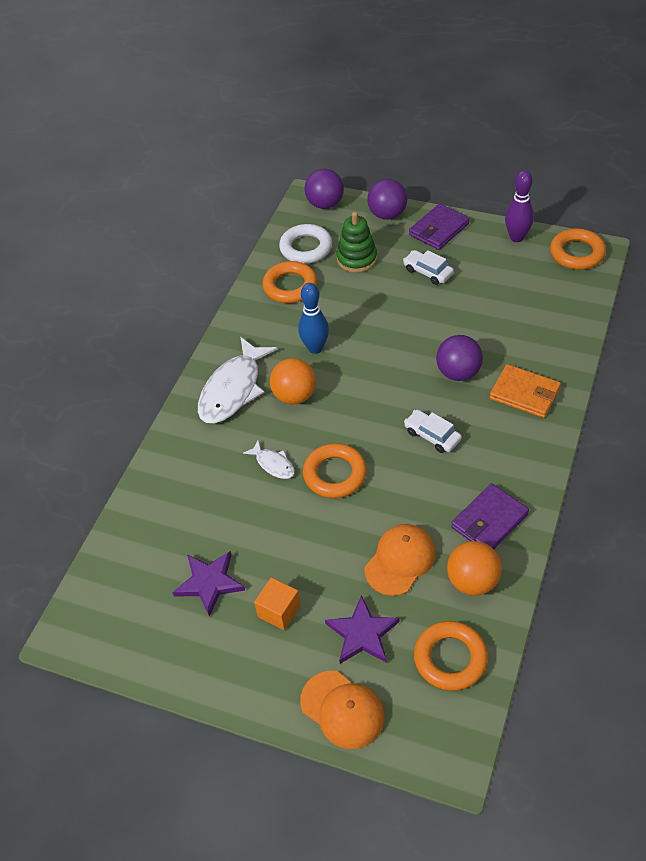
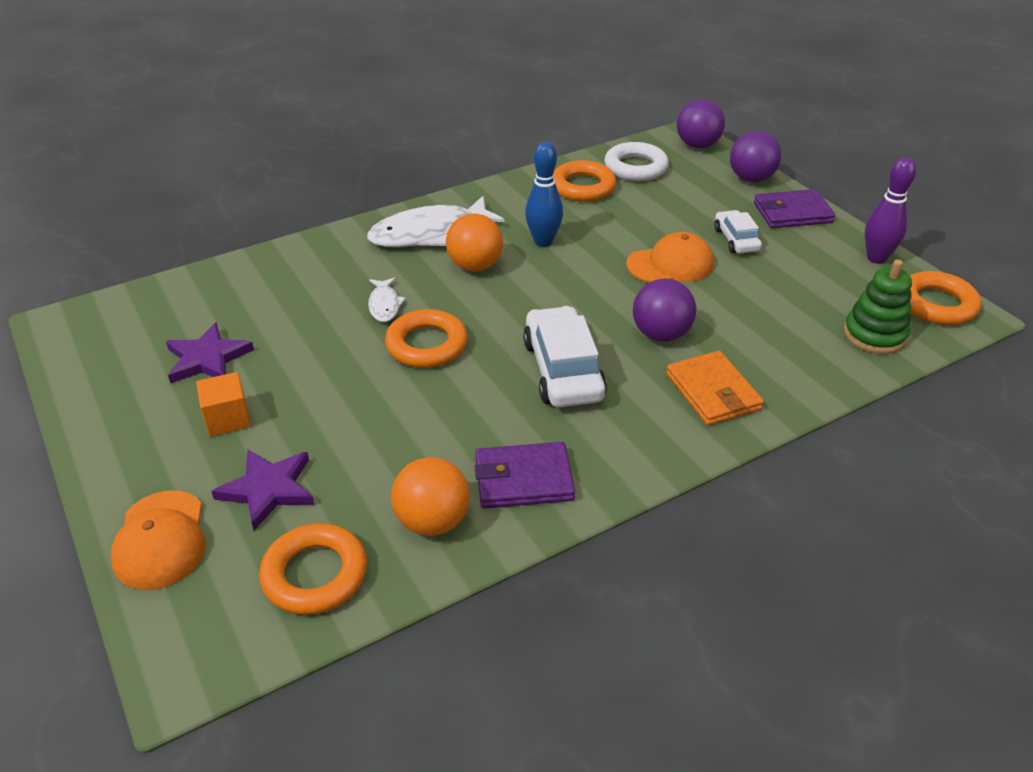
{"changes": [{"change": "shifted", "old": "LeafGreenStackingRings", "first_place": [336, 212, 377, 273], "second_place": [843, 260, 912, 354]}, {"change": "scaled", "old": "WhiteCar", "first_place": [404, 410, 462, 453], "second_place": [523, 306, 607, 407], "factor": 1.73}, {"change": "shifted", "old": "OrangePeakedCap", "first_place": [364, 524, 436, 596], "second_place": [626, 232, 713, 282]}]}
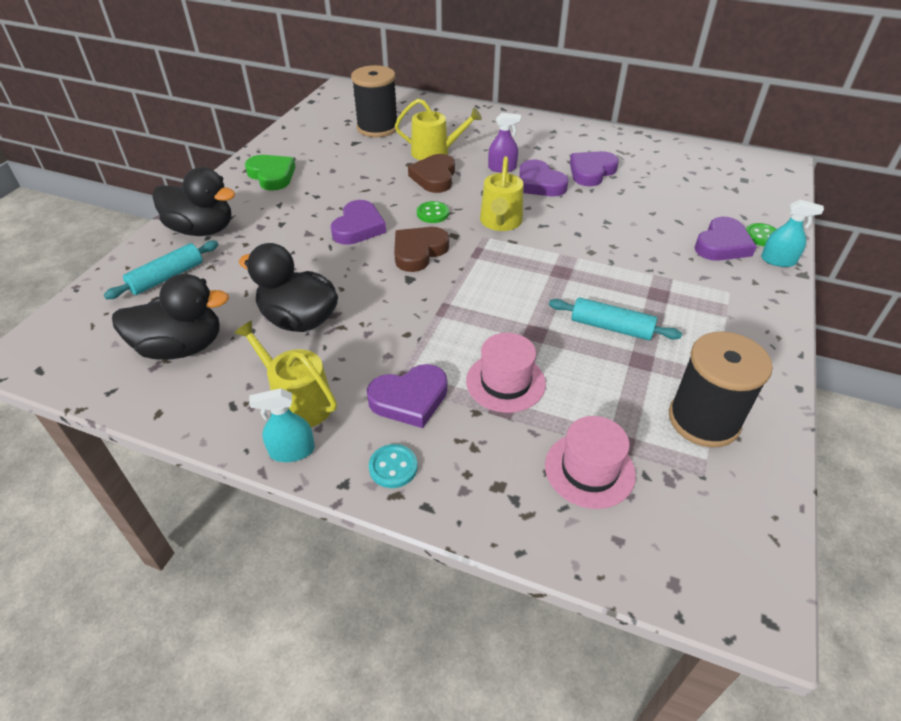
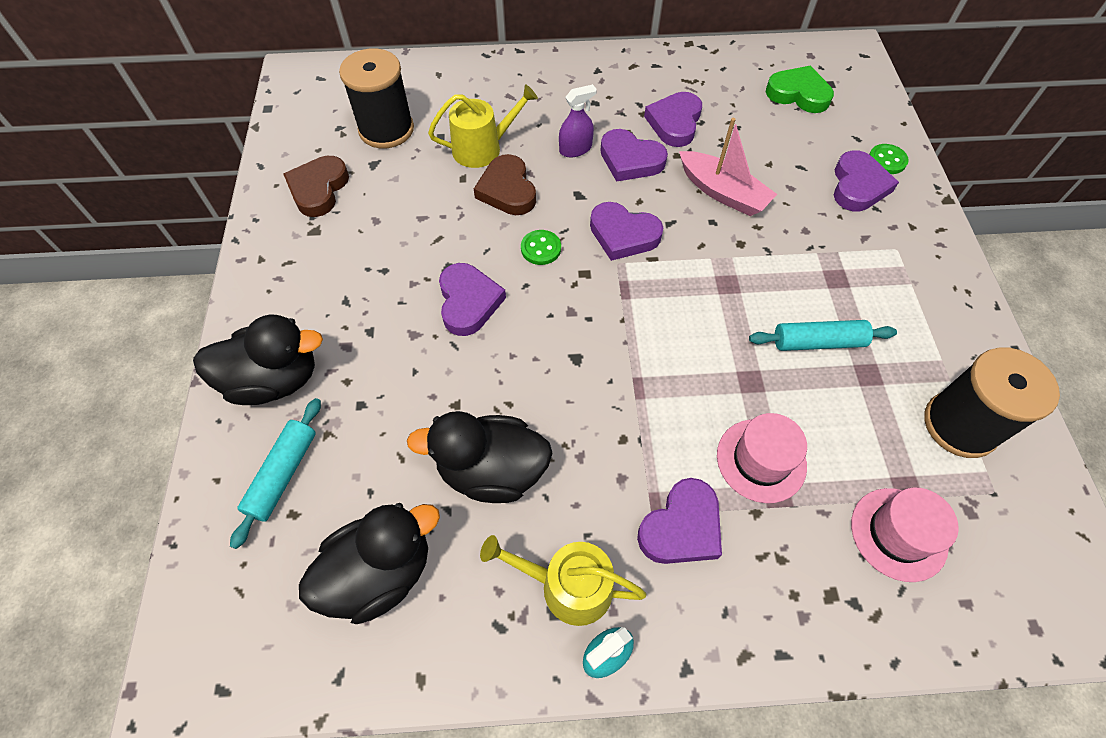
{"changes": [{"change": "shifted", "old": "LeafGreenHeartShape", "first_place": [245, 155, 295, 191], "second_place": [766, 66, 834, 113]}, {"change": "swapped", "old": "YellowWateringCan", "new": "VioletHeartShape", "first_place": [480, 156, 523, 231], "second_place": [590, 202, 663, 261]}, {"change": "gone", "old": "TealSprayCleaner", "first_place": [761, 200, 824, 267]}, {"change": "shifted", "old": "DarkBrownHeartShape", "first_place": [394, 227, 449, 272], "second_place": [283, 156, 349, 217]}, {"change": "gone", "old": "TealButton", "first_place": [369, 444, 418, 488]}, {"change": "new", "new": "RosyToyBoat", "second_place": [679, 118, 777, 216]}]}
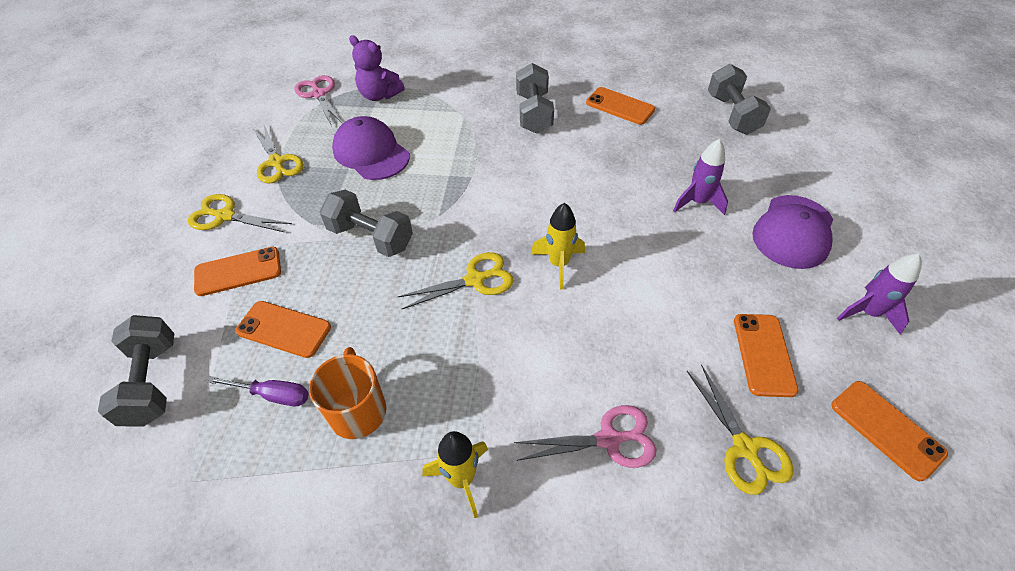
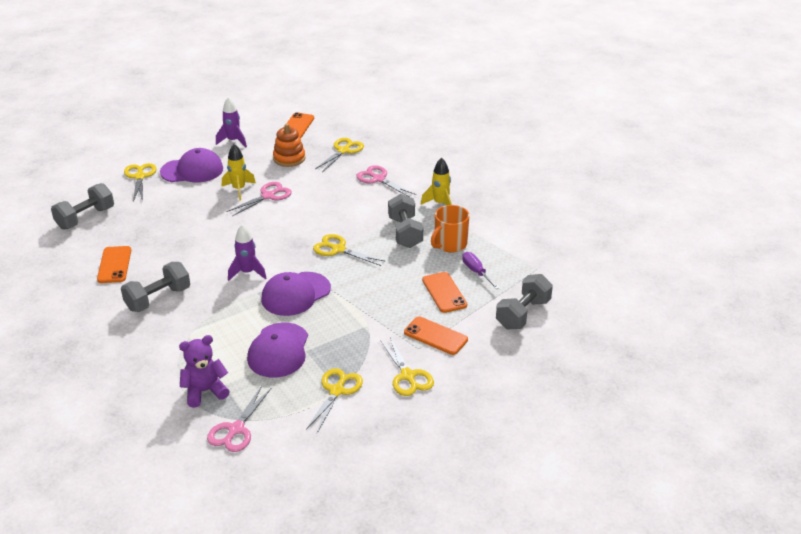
{"changes": [{"change": "rotated", "old": "VioletStuffedBear", "first_place": [349, 35, 405, 101], "second_place": [179, 335, 230, 408], "degrees": -105}, {"change": "shifted", "old": "VioletToyRocket", "first_place": [673, 139, 728, 215], "second_place": [228, 225, 267, 281]}, {"change": "shifted", "old": "GreyHandWeight", "first_place": [320, 190, 413, 257], "second_place": [388, 194, 423, 248]}, {"change": "shifted", "old": "YellowToyRocket", "first_place": [531, 203, 585, 289], "second_place": [222, 144, 256, 201]}, {"change": "swapped", "old": "OrangeMobilePhone", "new": "OrangeStackingRings", "first_place": [734, 314, 798, 397], "second_place": [273, 124, 305, 167]}, {"change": "new", "new": "YellowScissors", "second_place": [124, 163, 156, 202]}, {"change": "new", "new": "RosyScissors", "second_place": [227, 182, 292, 216]}, {"change": "new", "new": "VioletPeakedCap", "second_place": [261, 272, 331, 316]}]}
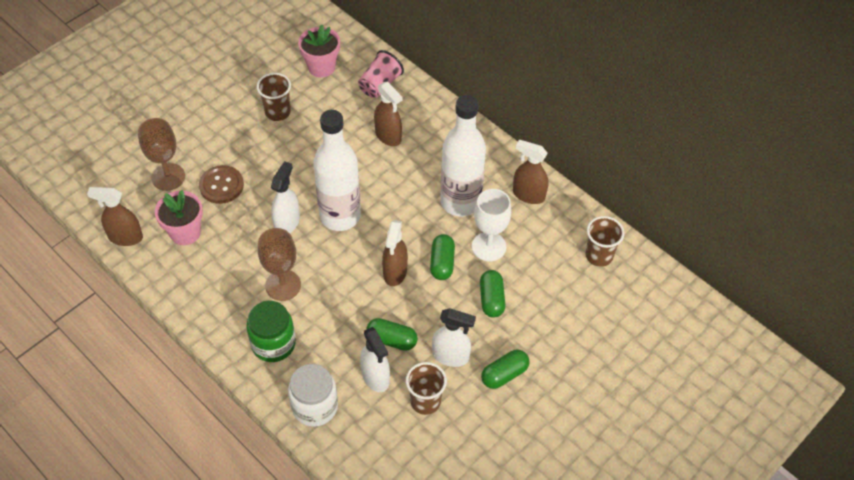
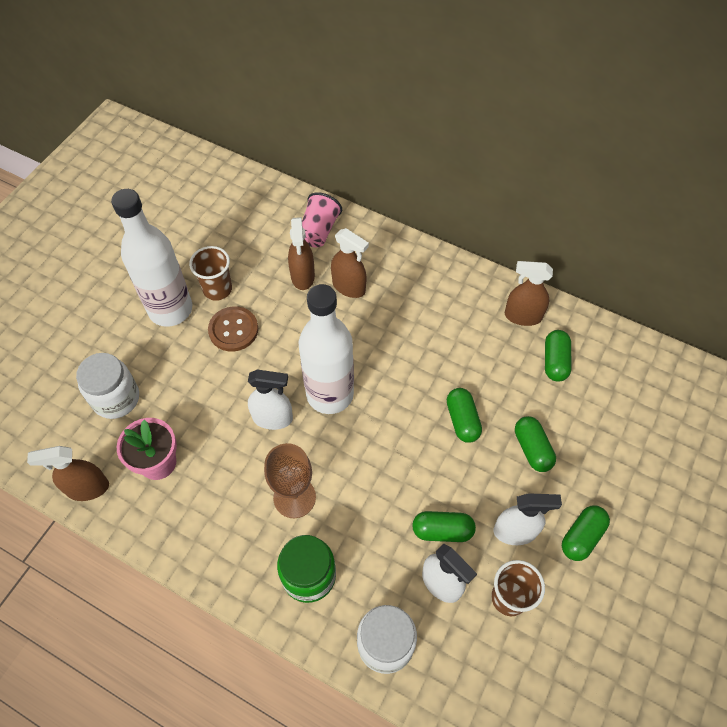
{"changes": [{"change": "gone", "old": "RosyPottedPlant", "first_place": [298, 25, 340, 78]}, {"change": "shifted", "old": "WhiteDrinkBottle", "first_place": [440, 95, 486, 216], "second_place": [111, 189, 192, 327]}, {"change": "swapped", "old": "DarkBrownGoblet", "new": "WhitePreserveJar", "first_place": [138, 118, 185, 191], "second_place": [76, 353, 139, 419]}, {"change": "rotated", "old": "WhiteSprayCleaner", "first_place": [271, 161, 300, 233], "second_place": [248, 370, 293, 430], "degrees": 90}, {"change": "shifted", "old": "DarkBrownButton", "first_place": [199, 165, 244, 204], "second_place": [208, 306, 258, 352]}, {"change": "gone", "old": "WhiteGoblet", "first_place": [472, 189, 511, 261]}, {"change": "gone", "old": "DarkBrownTumbler", "first_place": [585, 216, 625, 267]}, {"change": "shifted", "old": "DarkBrownSprayCleaner", "first_place": [382, 220, 408, 286], "second_place": [288, 217, 315, 290]}, {"change": "new", "new": "LeafGreenPillShape", "second_place": [545, 330, 572, 382]}]}
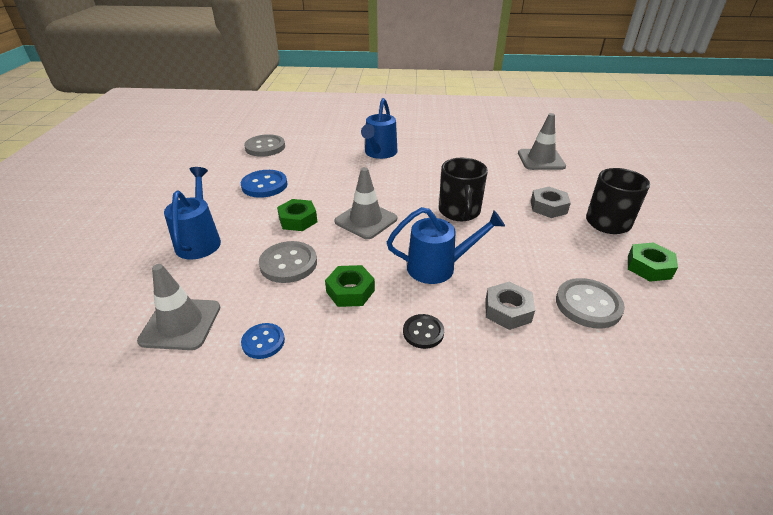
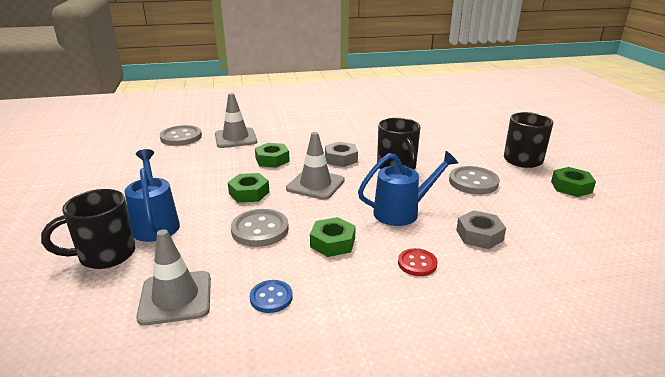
{"changes": [{"change": "gone", "old": "CobaltWateringCan", "first_place": [361, 98, 397, 159]}, {"change": "shifted", "old": "GreySafetyCone", "first_place": [518, 113, 566, 170], "second_place": [215, 93, 257, 148]}, {"change": "gone", "old": "CobaltButton", "first_place": [241, 170, 287, 198]}, {"change": "shifted", "old": "GreyNut", "first_place": [531, 187, 571, 218], "second_place": [325, 142, 358, 167]}, {"change": "shifted", "old": "GreyButton", "first_place": [556, 278, 625, 329], "second_place": [449, 166, 500, 194]}, {"change": "repainted", "old": "JetBlackButton", "new": "RedButton", "first_place": [403, 314, 444, 349], "second_place": [398, 248, 437, 276]}, {"change": "new", "new": "LeafGreenNut", "second_place": [255, 143, 290, 168]}, {"change": "new", "new": "JetBlackCoffeeMug", "second_place": [41, 189, 136, 269]}]}
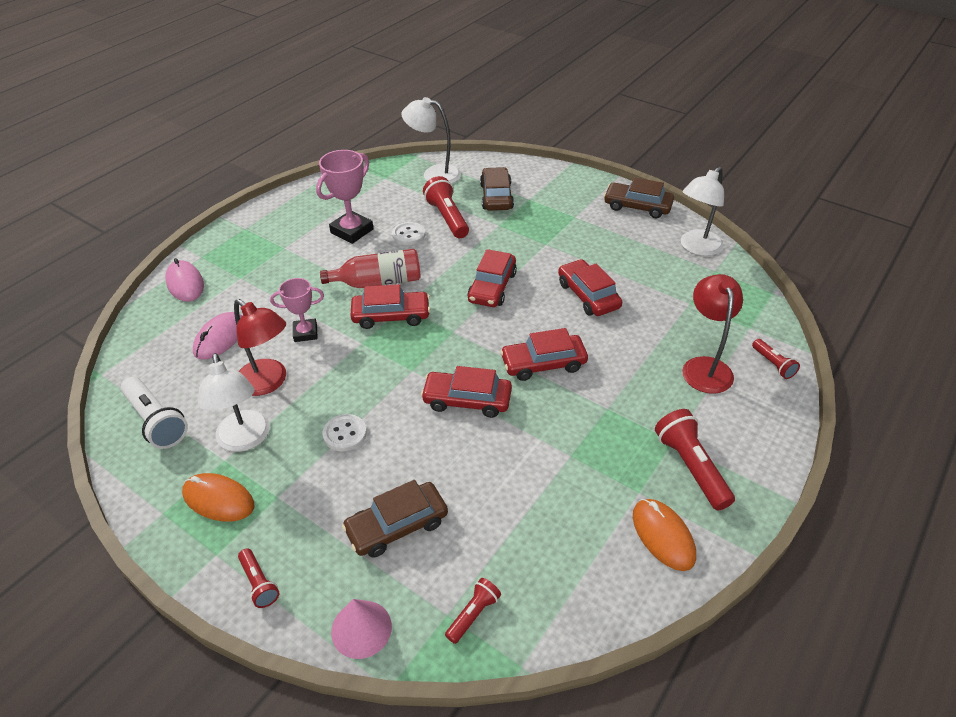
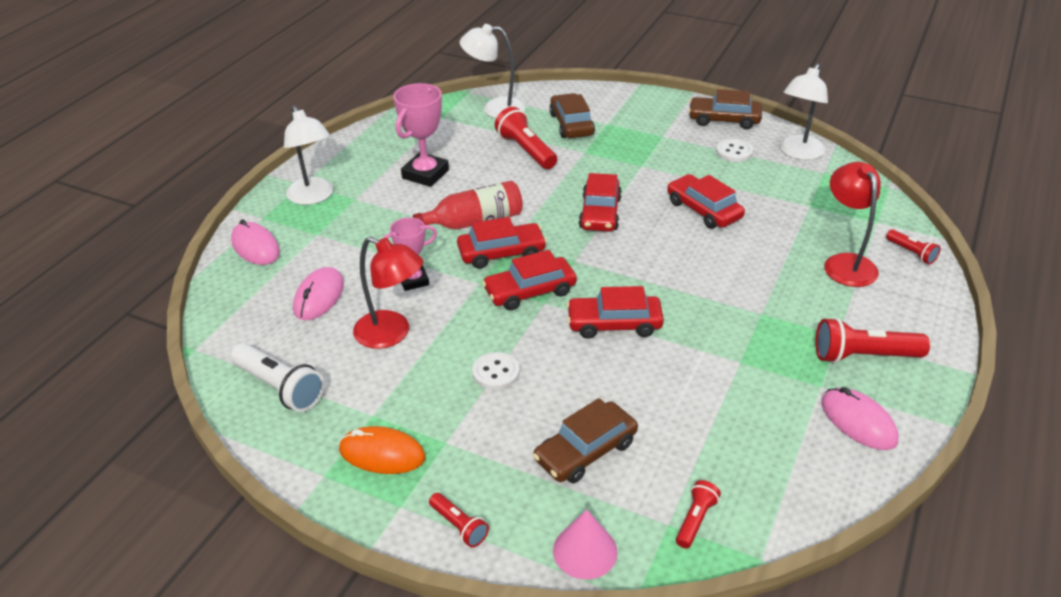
{"changes": [{"change": "shifted", "old": "WhiteButton", "first_place": [392, 222, 425, 245], "second_place": [716, 139, 753, 162]}, {"change": "shifted", "old": "RedCar", "first_place": [500, 328, 588, 381], "second_place": [482, 250, 577, 310]}, {"change": "shifted", "old": "WhiteLamp", "first_place": [198, 353, 270, 452], "second_place": [284, 106, 333, 205]}, {"change": "rotated", "old": "RedTorch", "first_place": [655, 409, 735, 510], "second_place": [815, 318, 930, 363], "degrees": -60}, {"change": "repainted", "old": "OrangePcMouse", "new": "RosyPcMouse", "first_place": [633, 499, 696, 571], "second_place": [821, 387, 899, 450]}]}
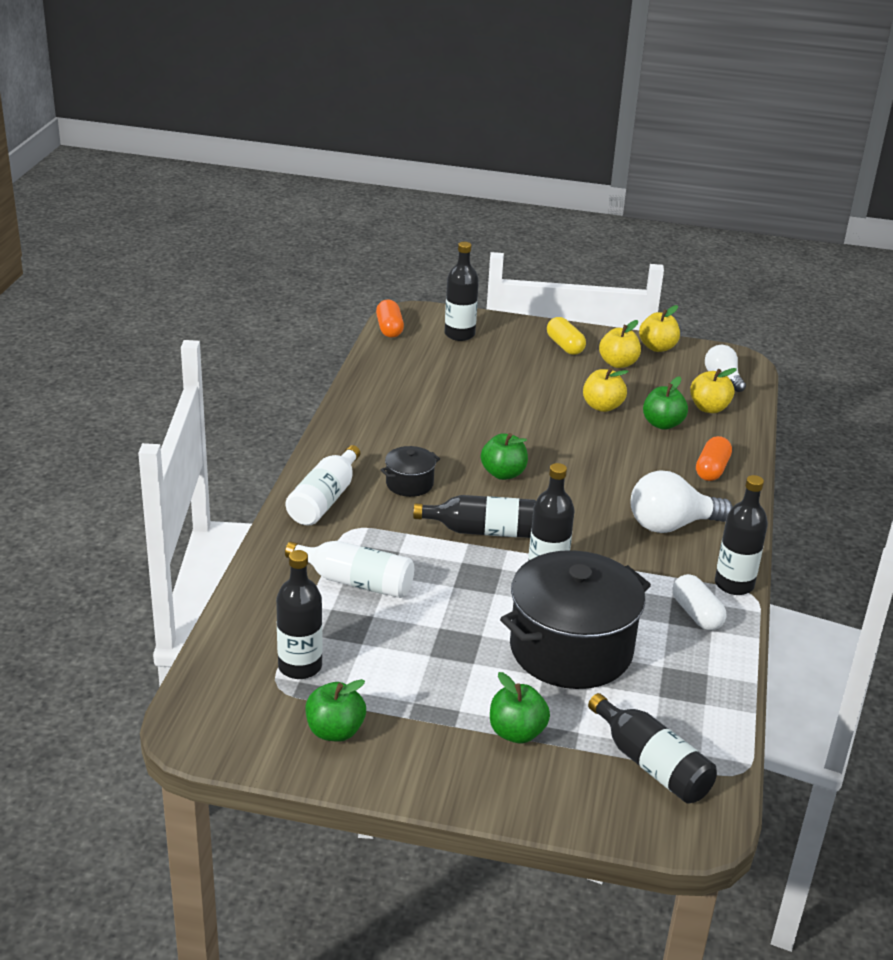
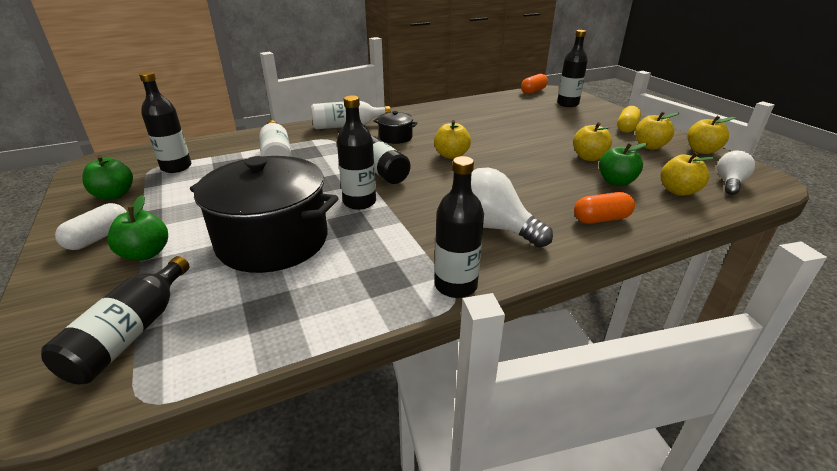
{"changes": [{"change": "repainted", "old": "LeafGreenToyApple", "new": "YellowToyApple", "first_place": [481, 433, 528, 480], "second_place": [434, 120, 471, 159]}, {"change": "shifted", "old": "WhitePillShape", "first_place": [673, 574, 726, 631], "second_place": [55, 203, 127, 250]}]}
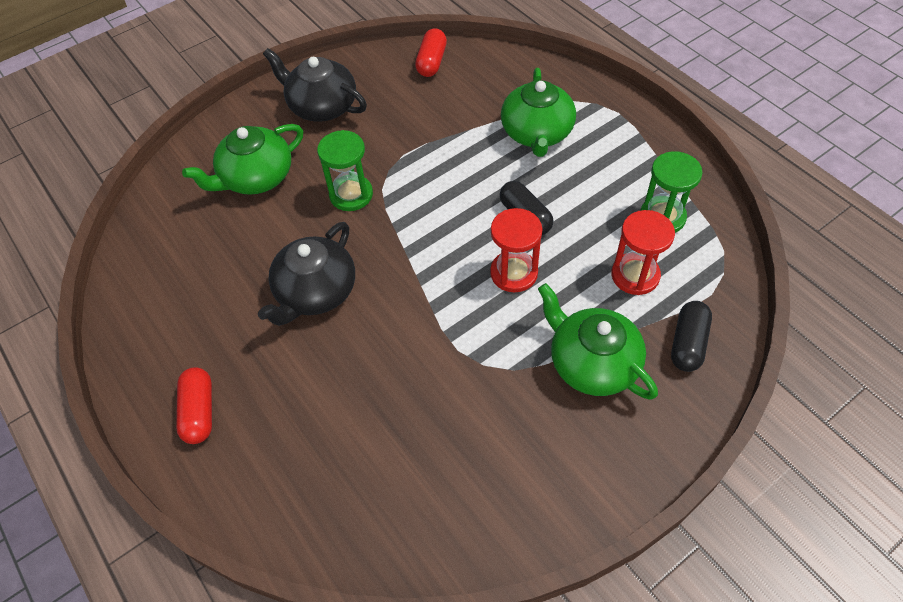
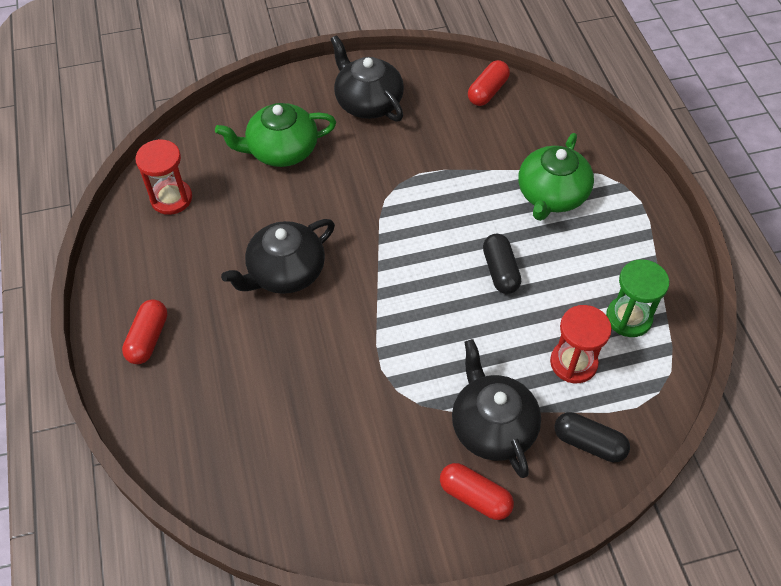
{"changes": [{"change": "gone", "old": "LeafGreenHourglass", "first_place": [317, 130, 373, 211]}, {"change": "shifted", "old": "RedHourglass", "first_place": [490, 208, 542, 292], "second_place": [135, 139, 192, 215]}, {"change": "repainted", "old": "LeafGreenTeapot", "new": "JetBlackTeapot", "first_place": [538, 283, 658, 400], "second_place": [452, 339, 541, 478]}, {"change": "rotated", "old": "JetBlackPillShape", "first_place": [671, 301, 712, 372], "second_place": [554, 412, 630, 462], "degrees": 75}, {"change": "new", "new": "RedPillShape", "second_place": [440, 463, 514, 520]}]}
